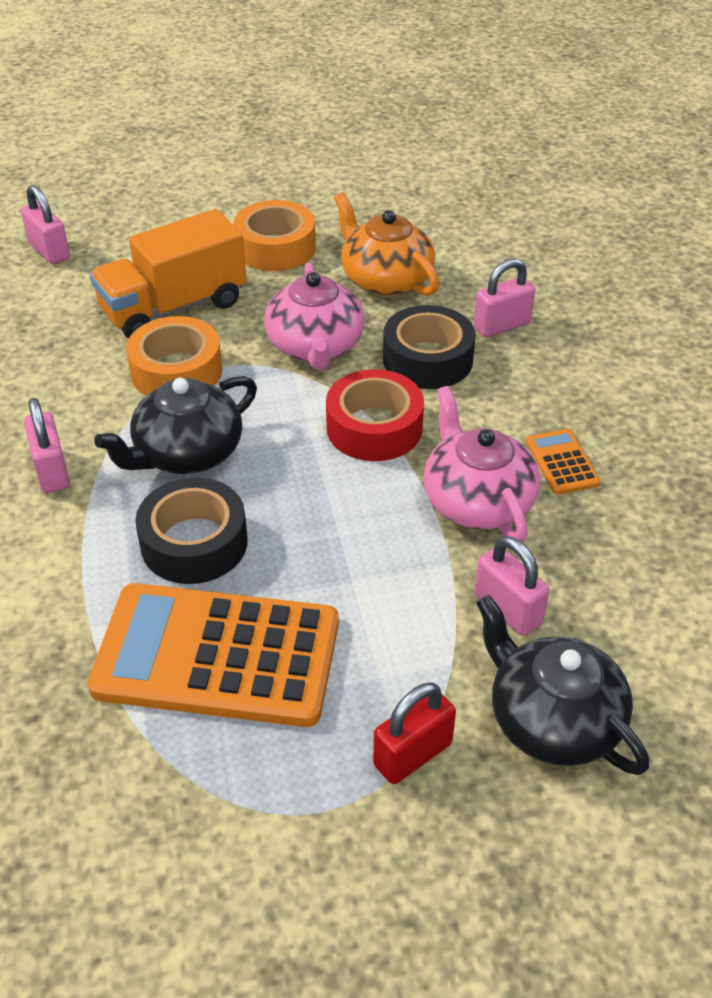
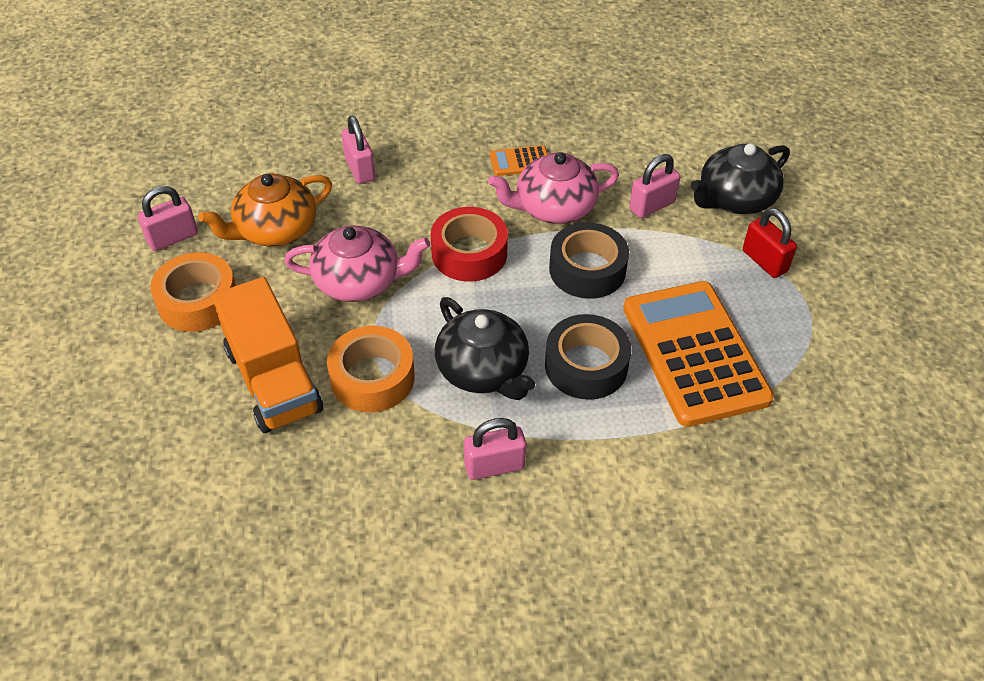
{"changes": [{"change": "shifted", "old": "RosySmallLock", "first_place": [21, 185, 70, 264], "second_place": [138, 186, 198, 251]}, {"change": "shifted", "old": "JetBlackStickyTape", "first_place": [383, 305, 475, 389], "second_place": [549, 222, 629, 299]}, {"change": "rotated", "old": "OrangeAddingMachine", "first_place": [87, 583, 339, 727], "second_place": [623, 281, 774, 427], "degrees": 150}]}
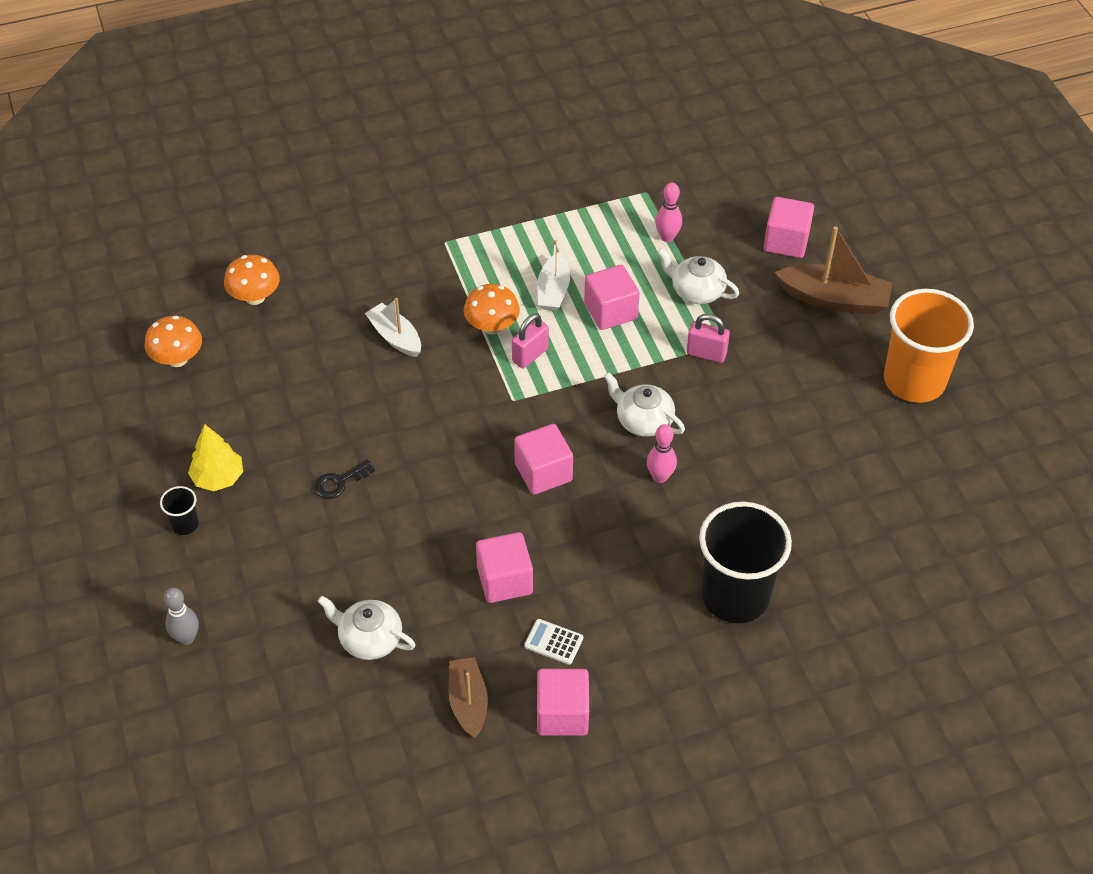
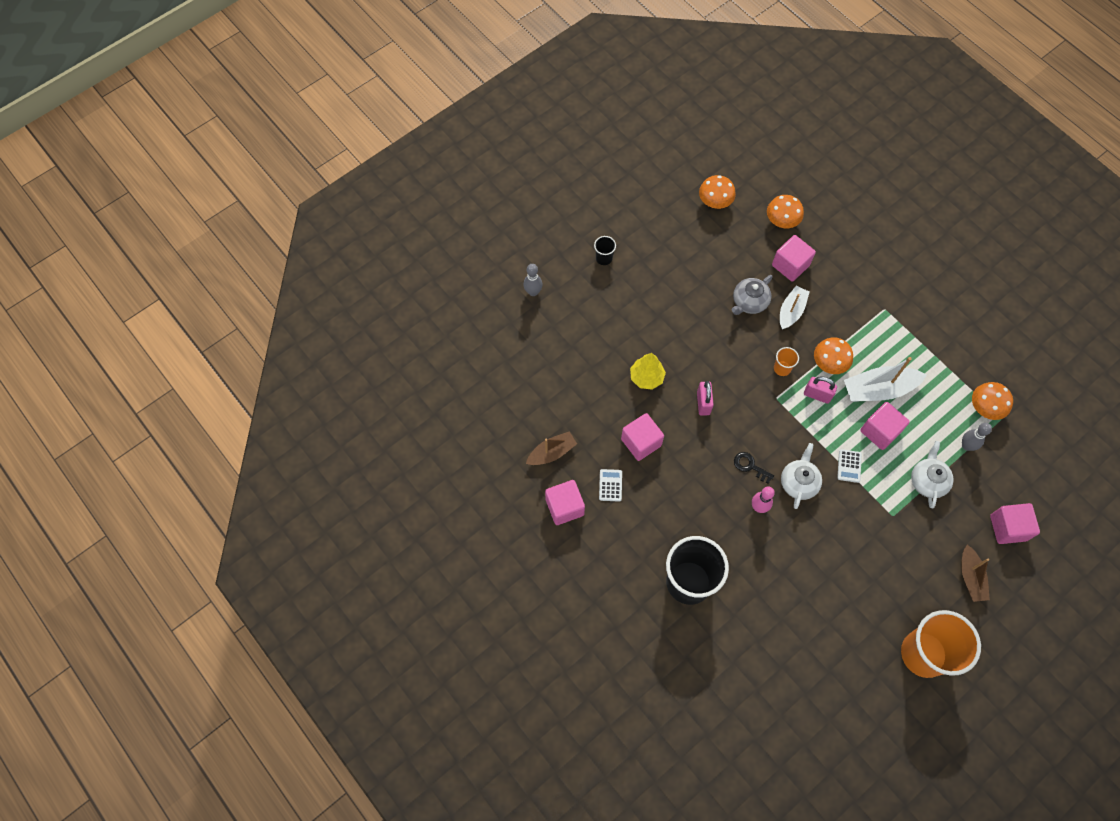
{"changes": [{"change": "repainted", "old": "RosySkittle", "new": "GreySkittle", "first_place": [655, 182, 682, 242], "second_place": [962, 423, 992, 451]}, {"change": "scaled", "old": "DarkBrownToyBoat", "first_place": [775, 226, 893, 315], "second_place": [961, 545, 990, 602], "factor": 0.64}, {"change": "scaled", "old": "WhiteToyBoat", "first_place": [537, 240, 570, 311], "second_place": [844, 357, 927, 402], "factor": 1.55}, {"change": "shifted", "old": "RosySmallLock", "first_place": [686, 314, 730, 363], "second_place": [697, 381, 714, 416]}, {"change": "shifted", "old": "YellowTree", "first_place": [188, 424, 243, 491], "second_place": [630, 353, 666, 390]}, {"change": "shifted", "old": "RosySolidCube", "first_place": [514, 424, 573, 495], "second_place": [772, 235, 816, 282]}, {"change": "shifted", "old": "JetBlackKey", "first_place": [314, 459, 375, 499], "second_place": [734, 452, 774, 484]}, {"change": "gone", "old": "WhiteTeapot", "first_place": [318, 596, 416, 660]}, {"change": "new", "new": "GreyTeapot", "second_place": [731, 275, 773, 315]}, {"change": "new", "new": "OrangeTumbler", "second_place": [774, 347, 799, 376]}, {"change": "new", "new": "OrangeFungus", "second_place": [972, 382, 1013, 420]}, {"change": "new", "new": "WhiteAddingMachine", "second_place": [837, 449, 862, 483]}]}
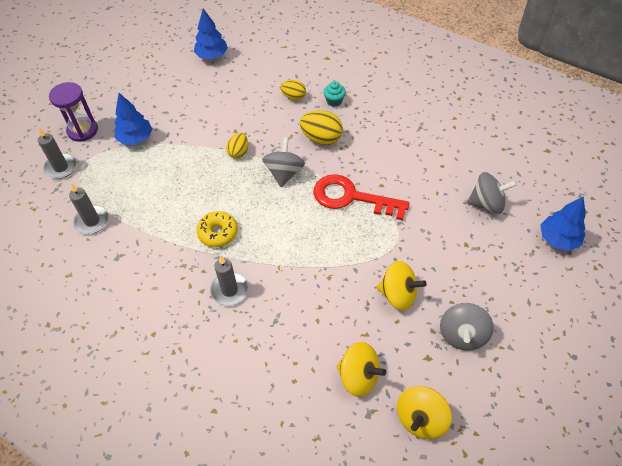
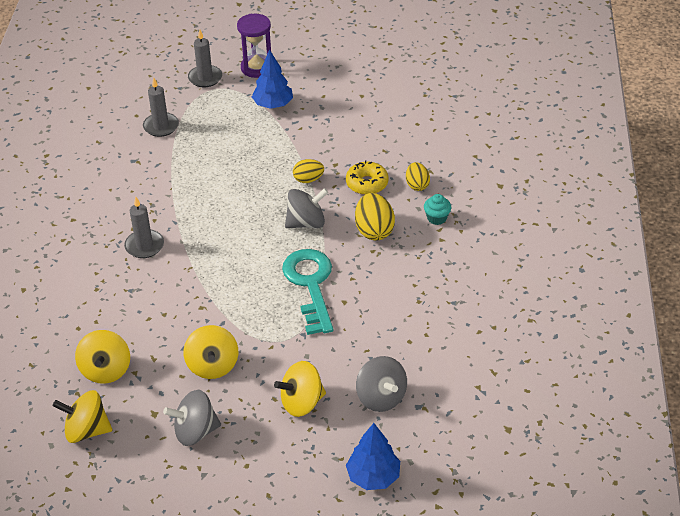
{"changes": [{"change": "gone", "old": "CobaltTree", "first_place": [194, 8, 228, 59]}, {"change": "repainted", "old": "RedKey", "new": "TealKey", "first_place": [313, 174, 410, 220], "second_place": [282, 249, 333, 335]}, {"change": "shifted", "old": "YellowDoughnut", "first_place": [197, 211, 238, 247], "second_place": [346, 161, 388, 195]}, {"change": "new", "new": "YellowSpinningTop", "second_place": [274, 361, 326, 417]}]}
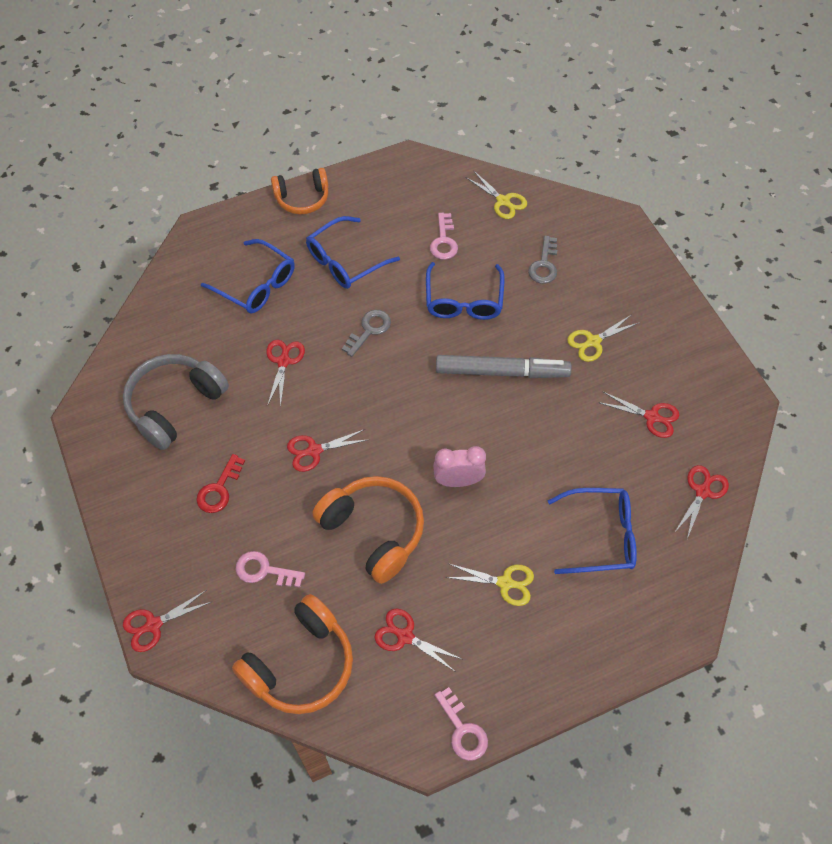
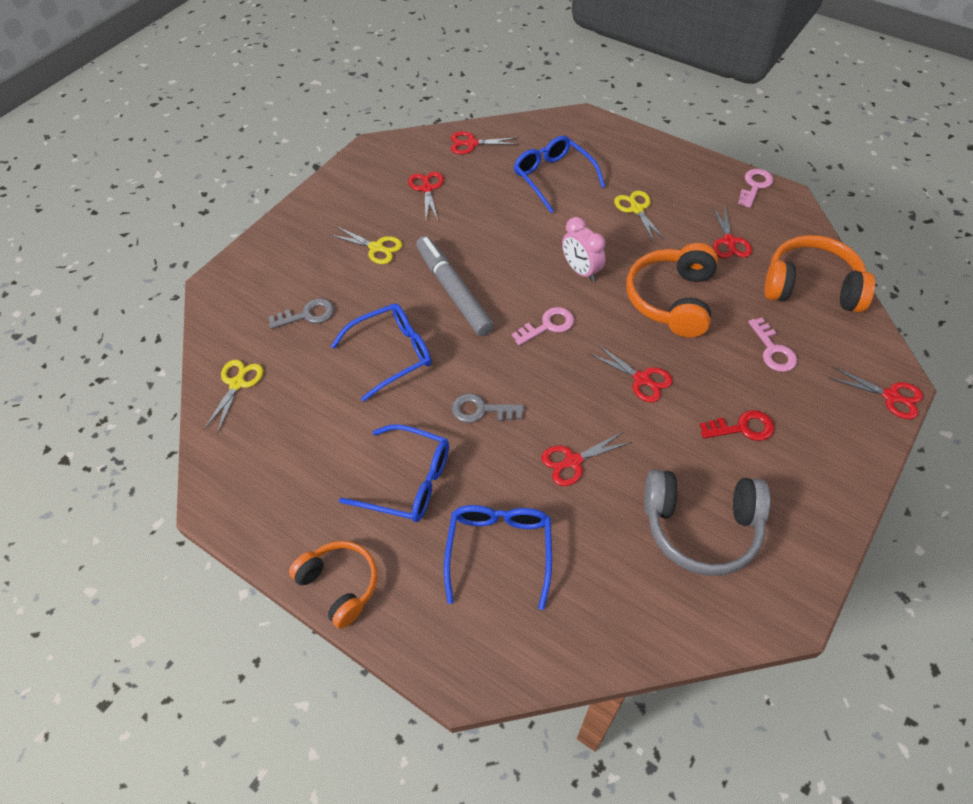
{"changes": [{"change": "shifted", "old": "RosyKey", "first_place": [430, 213, 458, 260], "second_place": [512, 307, 574, 346]}]}
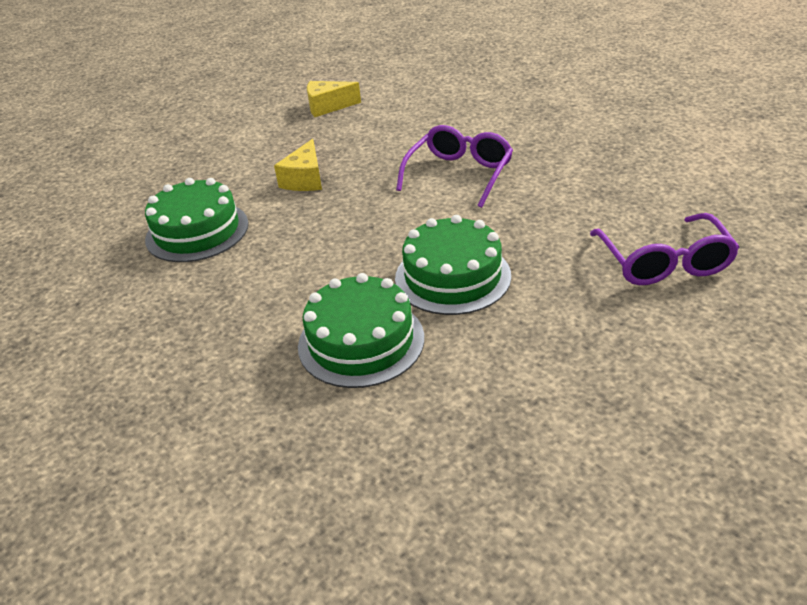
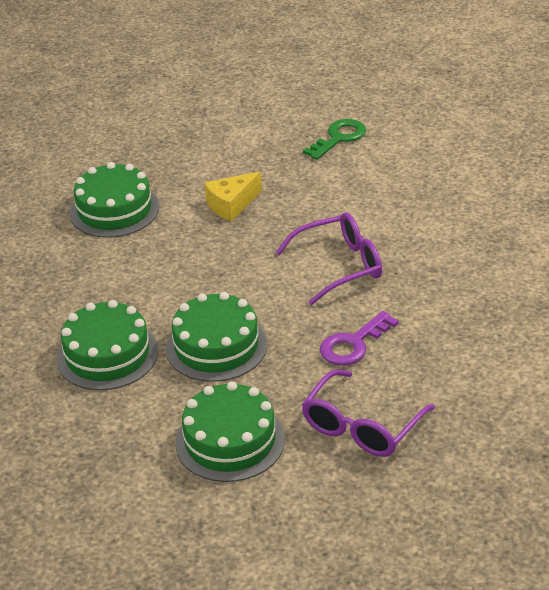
{"changes": [{"change": "swapped", "old": "YellowCheese", "new": "LeafGreenKey", "first_place": [307, 81, 361, 117], "second_place": [303, 119, 366, 160]}, {"change": "new", "new": "VioletKey", "second_place": [320, 311, 399, 366]}, {"change": "new", "new": "LeafGreenCake", "second_place": [175, 381, 285, 482]}]}
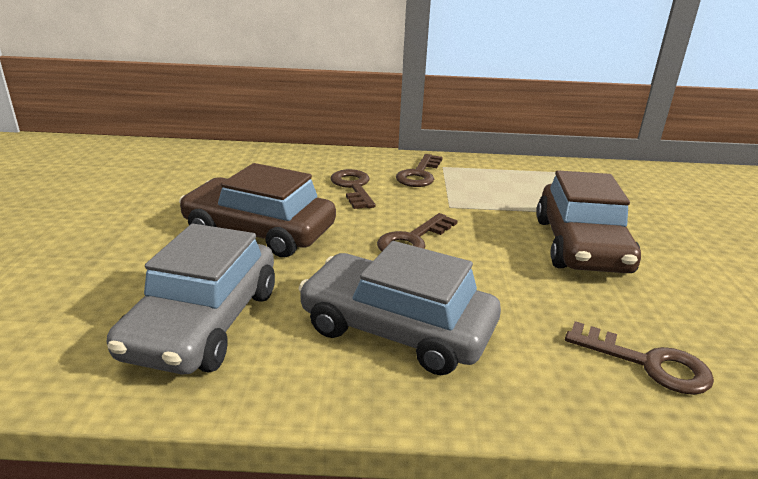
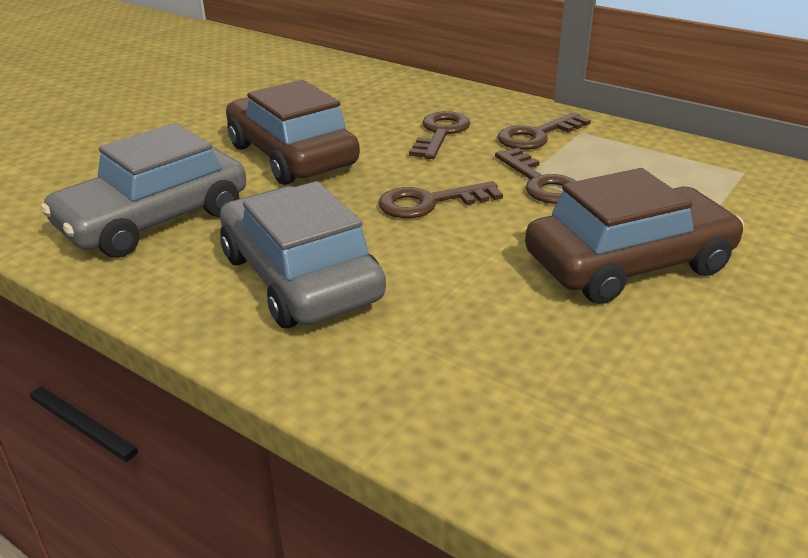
{"changes": [{"change": "rotated", "old": "DarkBrownCar", "first_place": [536, 170, 641, 273], "second_place": [525, 168, 744, 304], "degrees": -150}, {"change": "shifted", "old": "DarkBrownKey", "first_place": [565, 321, 714, 395], "second_place": [495, 148, 576, 204]}]}
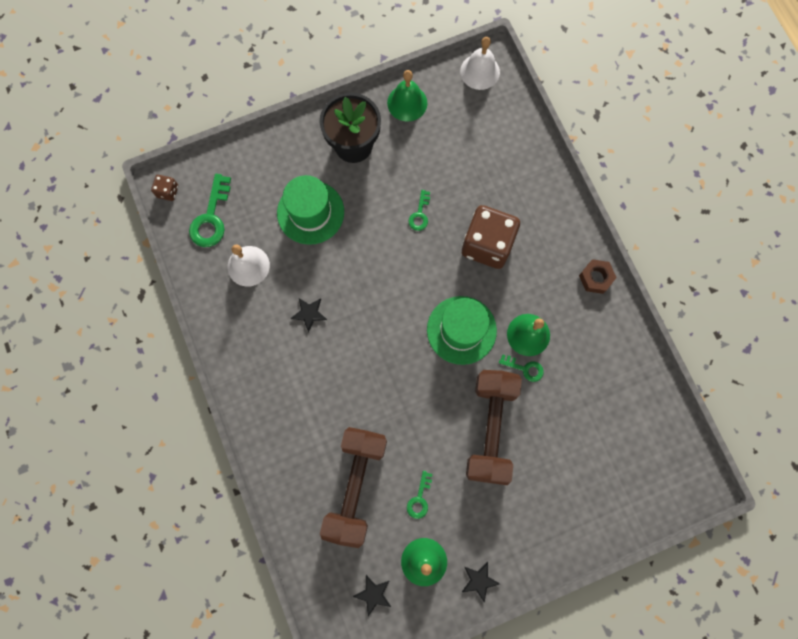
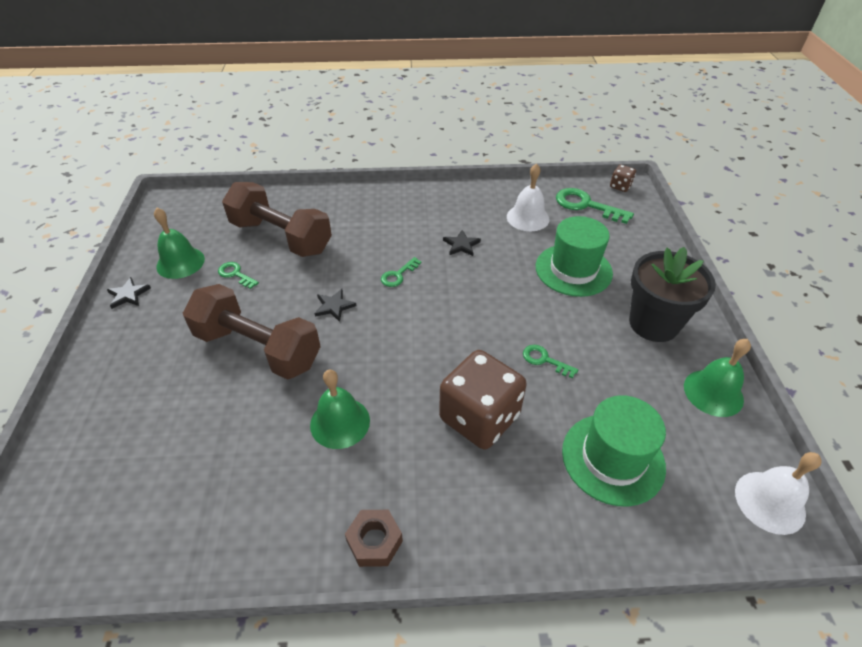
{"changes": [{"change": "shifted", "old": "LeafGreenTallHat", "first_place": [427, 296, 497, 365], "second_place": [562, 395, 666, 507]}, {"change": "shifted", "old": "LeafGreenKey", "first_place": [499, 354, 544, 382], "second_place": [381, 257, 421, 287]}, {"change": "shifted", "old": "JetBlackStarShape", "first_place": [353, 575, 391, 616], "second_place": [314, 289, 357, 322]}]}
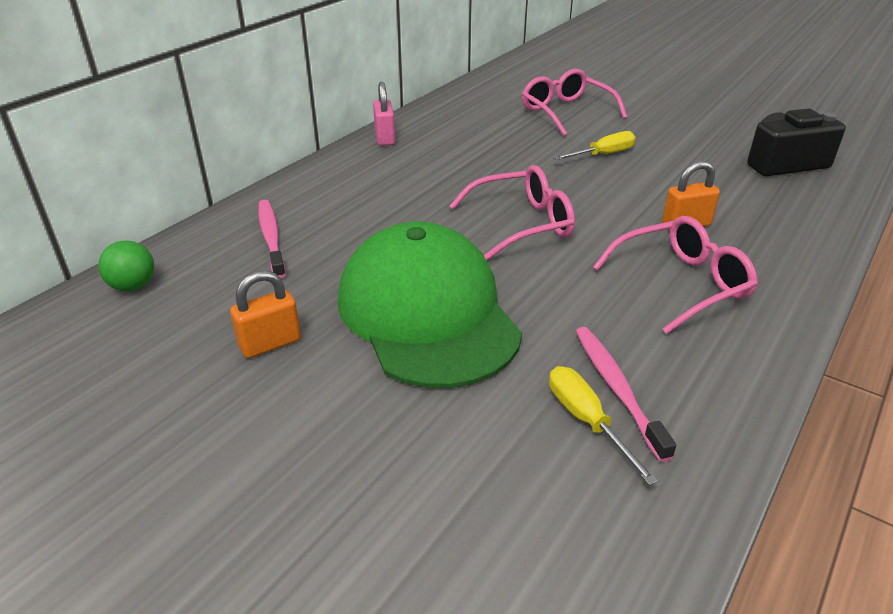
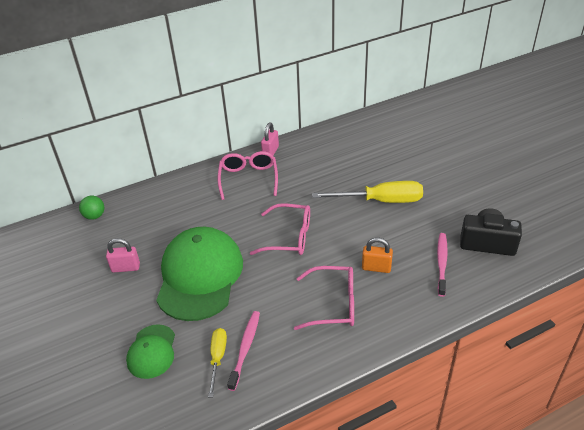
{"changes": [{"change": "shifted", "old": "RosyEyeglasses", "first_place": [522, 69, 627, 136], "second_place": [218, 151, 278, 200]}, {"change": "scaled", "old": "YellowHandScrewdriver", "first_place": [553, 131, 636, 160], "second_place": [312, 181, 423, 203], "factor": 1.79}, {"change": "shifted", "old": "RosyToothBrush", "first_place": [258, 200, 286, 279], "second_place": [437, 233, 448, 297]}, {"change": "repainted", "old": "OrangeSmallLock", "new": "RosySmallLock", "first_place": [230, 270, 301, 358], "second_place": [106, 238, 140, 273]}, {"change": "new", "new": "LeafGreenPeakedCap", "second_place": [126, 324, 175, 379]}]}
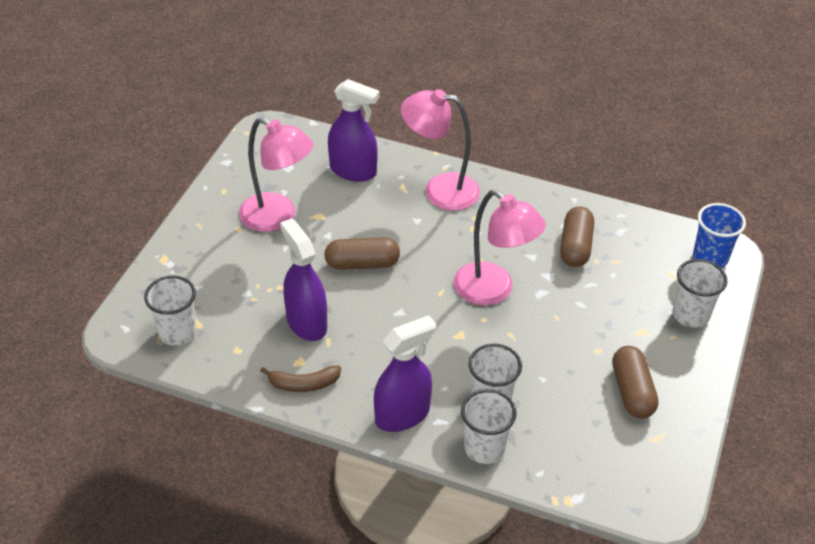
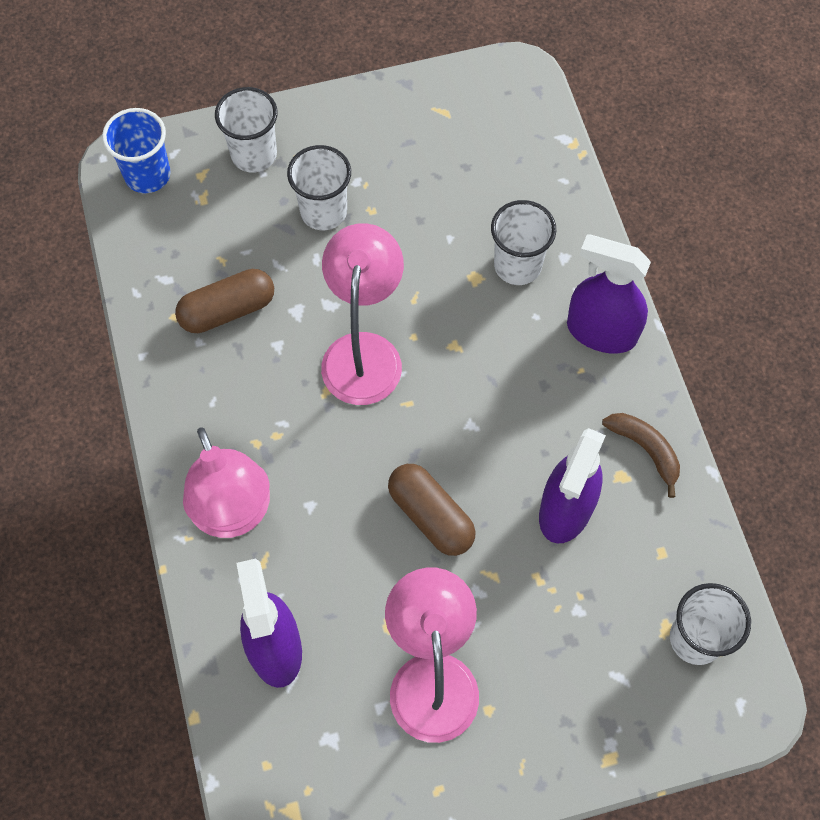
{"changes": [{"change": "gone", "old": "DarkBrownPillShape", "first_place": [612, 346, 658, 419]}, {"change": "shifted", "old": "WhiteTumbler", "first_place": [461, 389, 517, 464], "second_place": [287, 145, 351, 230]}]}
